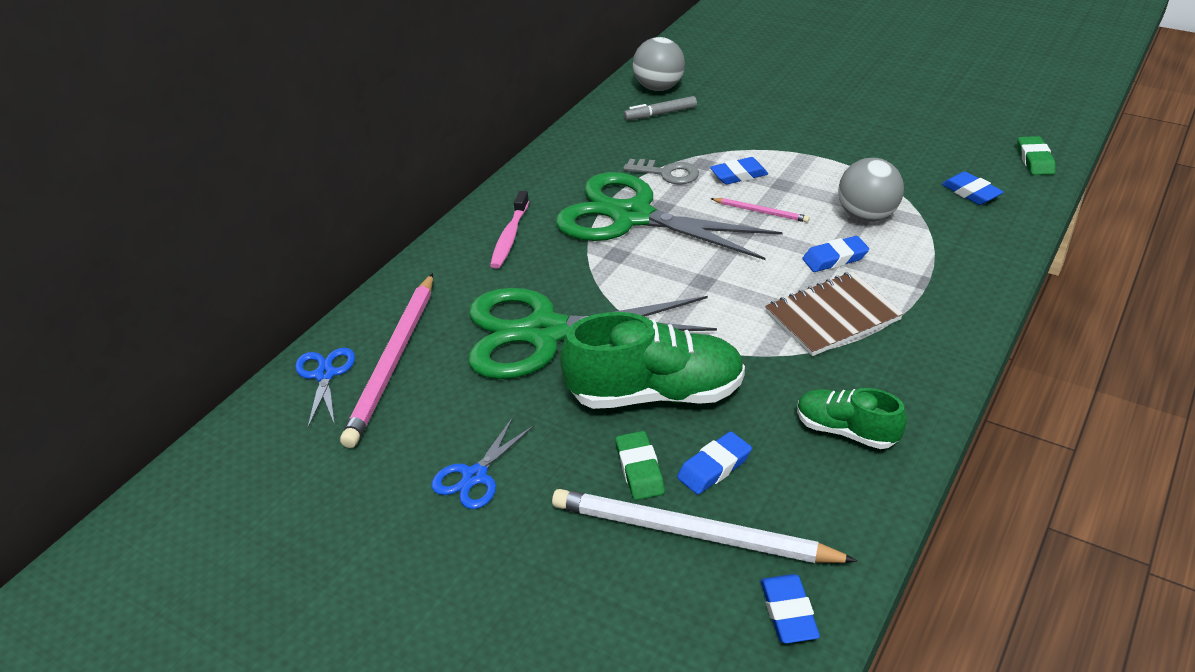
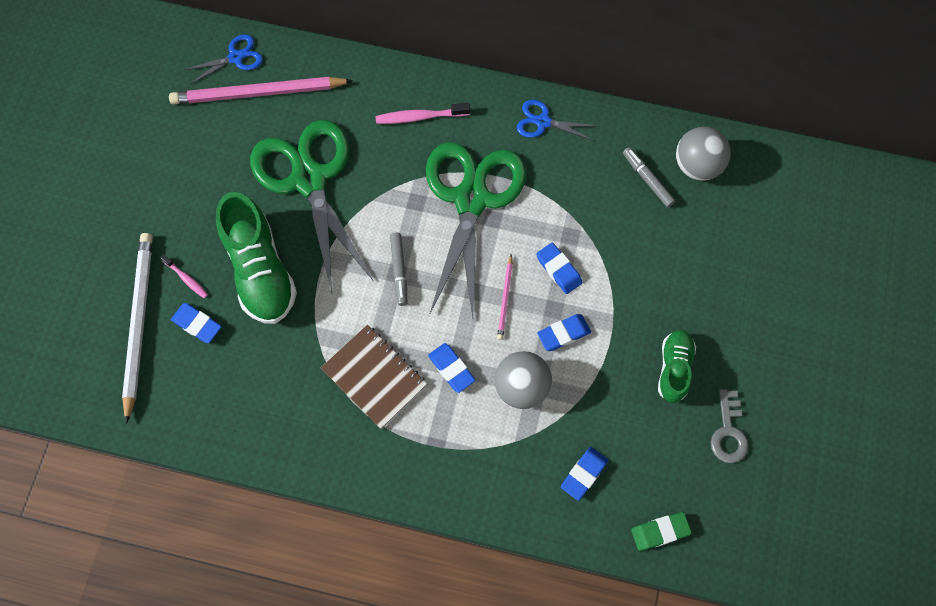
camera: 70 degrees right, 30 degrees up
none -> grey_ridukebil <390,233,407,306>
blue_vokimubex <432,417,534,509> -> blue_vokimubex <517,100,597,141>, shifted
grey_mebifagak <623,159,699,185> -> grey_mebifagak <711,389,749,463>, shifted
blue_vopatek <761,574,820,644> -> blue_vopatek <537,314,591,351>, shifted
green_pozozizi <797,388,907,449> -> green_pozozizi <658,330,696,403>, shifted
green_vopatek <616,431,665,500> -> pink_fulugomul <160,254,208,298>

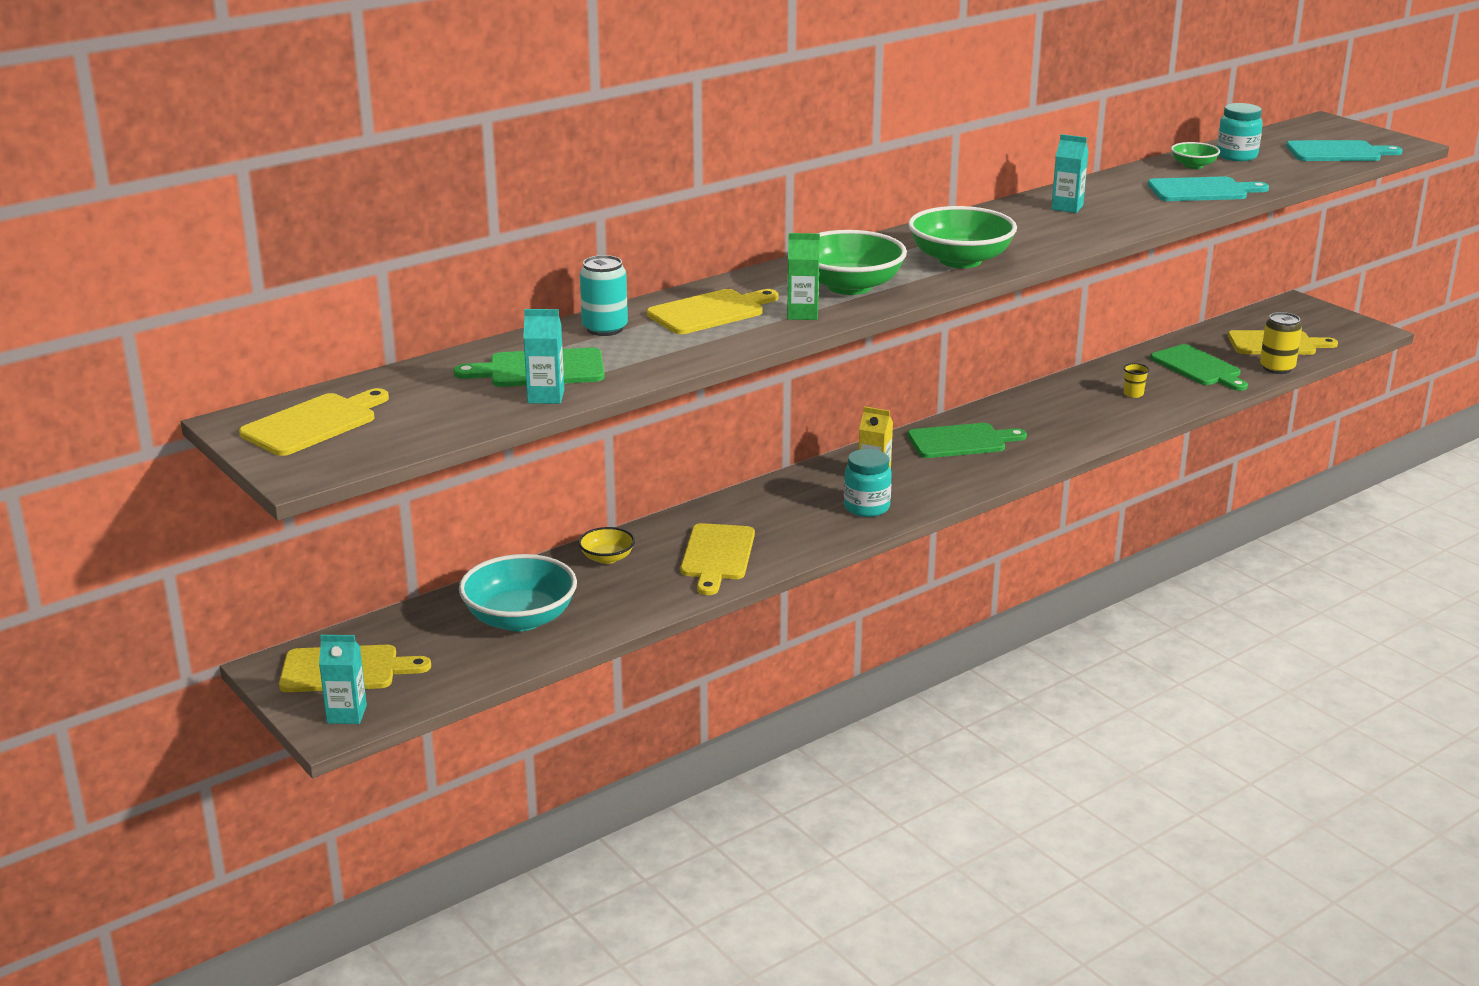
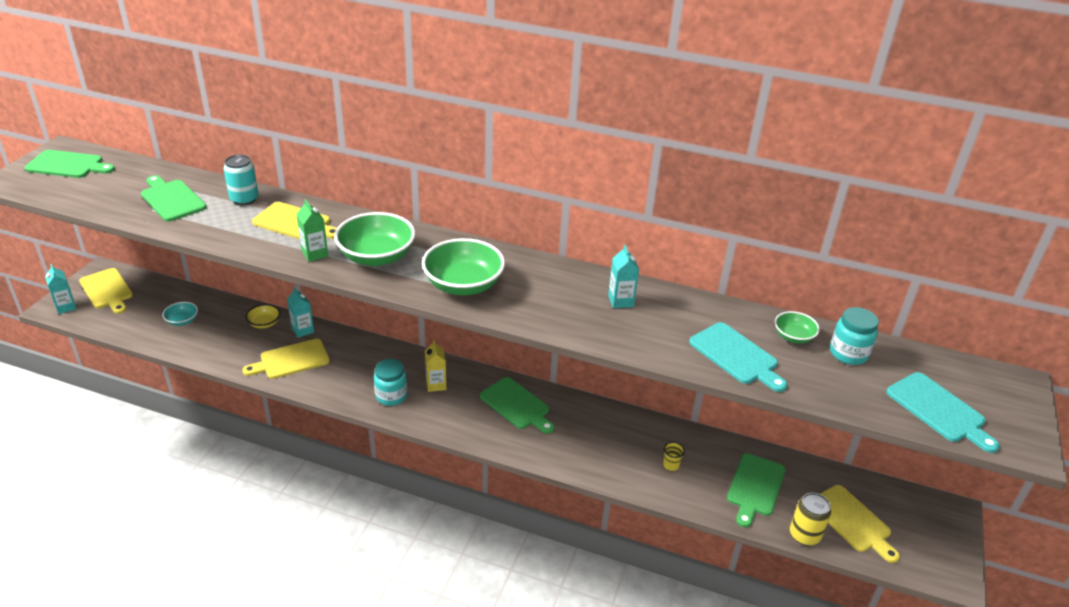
camera: 55 degrees right, 10 degrees up
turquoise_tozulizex <523,309,564,404> -> turquoise_tozulizex <287,287,314,338>, shifted
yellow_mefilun <239,388,389,456> -> green_mefilun <24,150,115,178>
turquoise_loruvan <459,554,577,632> -> turquoise_loruvan <162,302,198,326>, x0.51

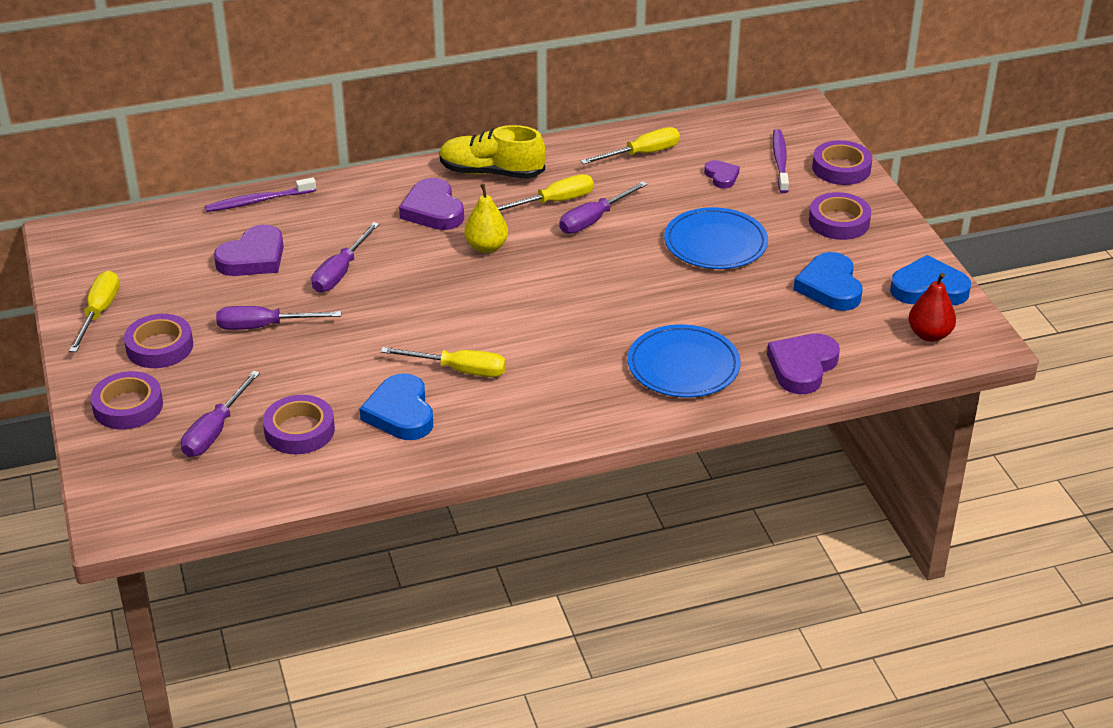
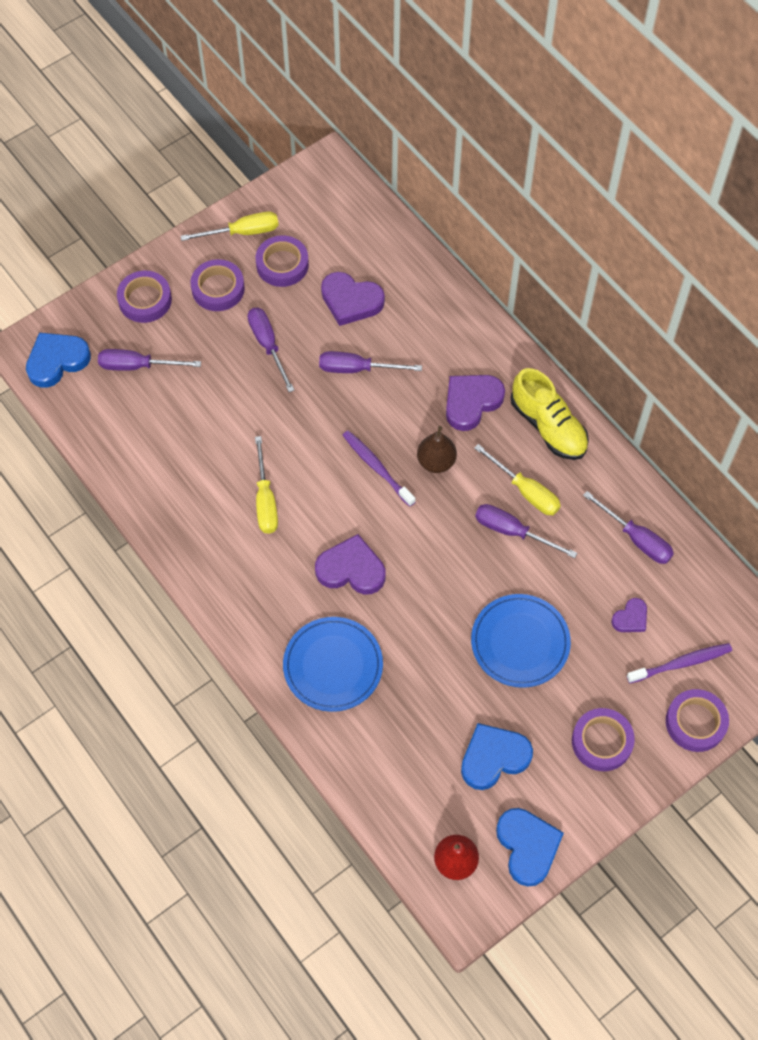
camera: 70 degrees right, 25 degrees up
purple_fulugomul <205,177,316,212> -> purple_fulugomul <343,431,415,507>, shifted
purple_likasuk <263,395,335,454> -> purple_likasuk <256,235,309,287>, shifted
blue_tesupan <359,373,433,440> -> blue_tesupan <26,332,91,388>, shifted
purple_tesupan <767,333,840,394> -> purple_tesupan <315,534,386,594>, shifted
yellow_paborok <464,184,508,253> -> brown_paborok <417,426,457,473>
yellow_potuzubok <581,127,680,164> -> purple_potuzubok <583,491,674,564>
yellow_pozozizi <439,125,545,179> -> yellow_pozozizi <511,368,589,460>, 150 degrees clockwise

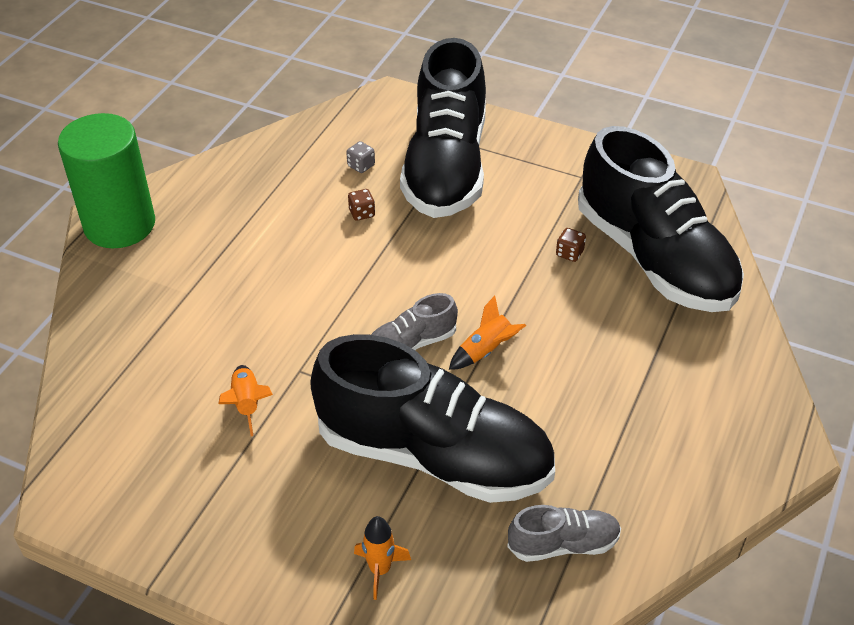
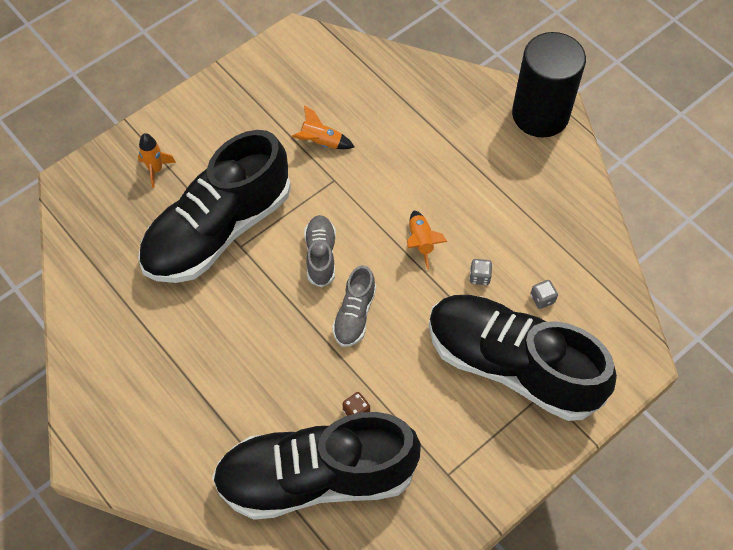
camera: 115 degrees right, 15 degrees up
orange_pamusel <449,296,526,370> -> orange_pamusel <407,211,447,269>, shifted
grey_pozozizi <507,505,621,562> -> grey_pozozizi <332,265,376,347>, shifted
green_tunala <58,113,155,248> -> black_tunala <512,32,586,138>
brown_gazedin <348,189,375,221> -> grey_gazedin <469,259,492,285>

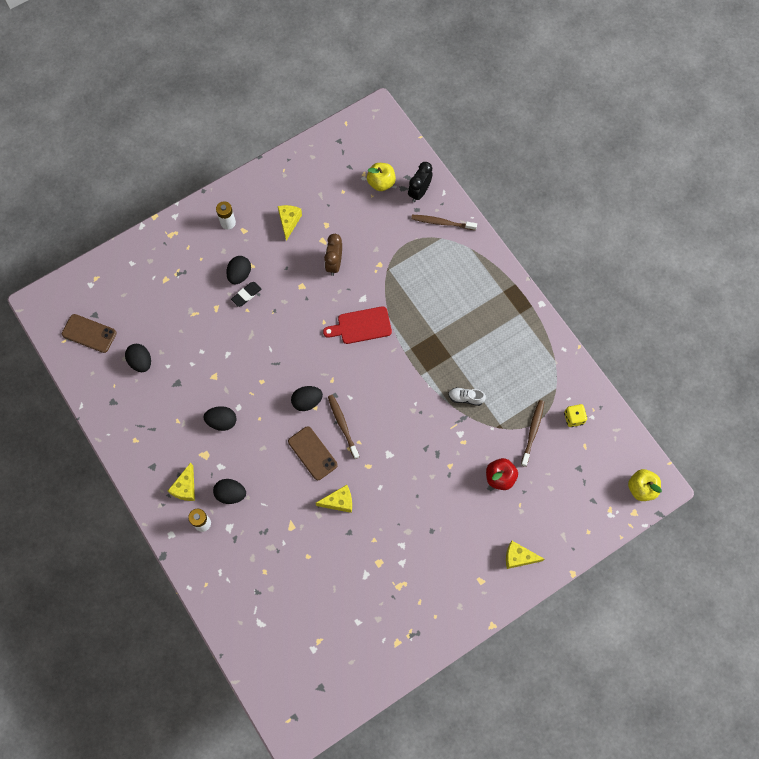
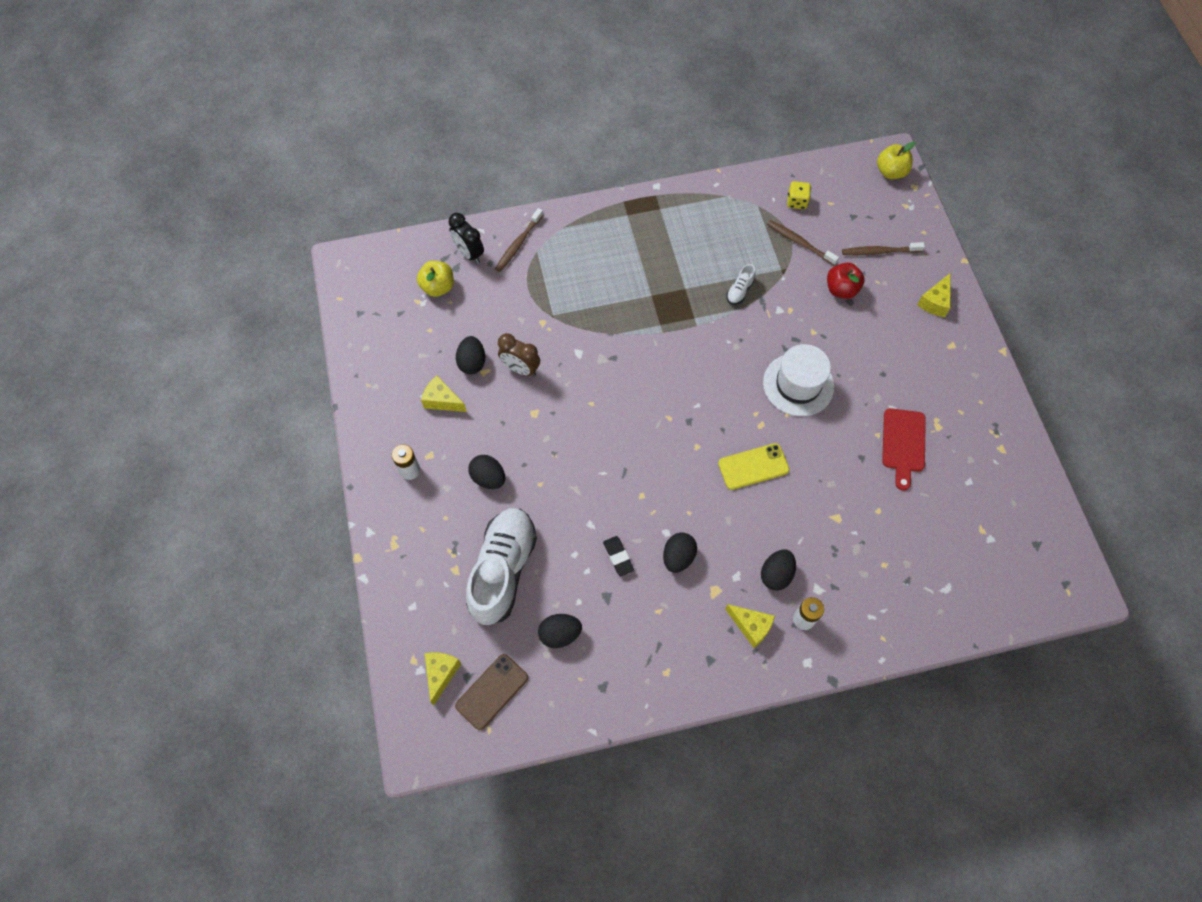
camera: 70 degrees left, 5 degrees down
none -> white_pozozizi <466,508,537,625>
none -> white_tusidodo <763,344,834,416>
black_vopatek <231,282,261,307> -> black_vopatek <603,536,634,576>, shifted
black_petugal <291,386,323,411> -> black_petugal <456,336,485,374>, shifted
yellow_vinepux <316,485,352,513> -> yellow_vinepux <425,652,462,705>, shifted
red_mefilun <323,306,392,344> -> red_mefilun <882,408,926,491>, shifted
brown_fulugomul <328,395,360,459> -> brown_fulugomul <842,242,925,255>, shifted
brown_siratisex <288,426,338,480> -> yellow_siratisex <718,443,789,490>

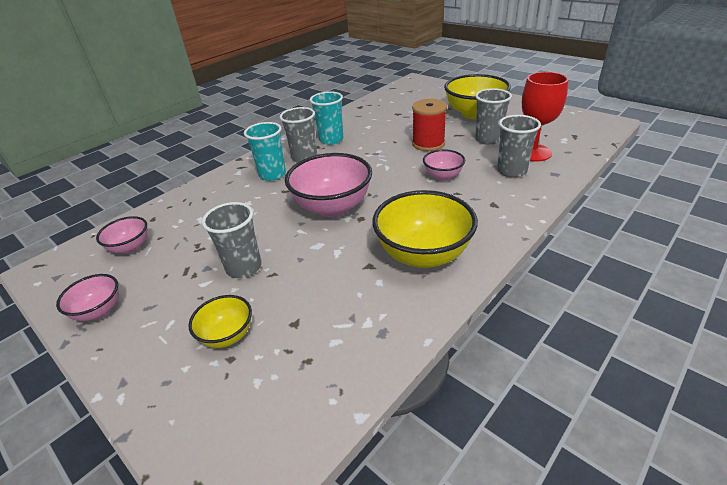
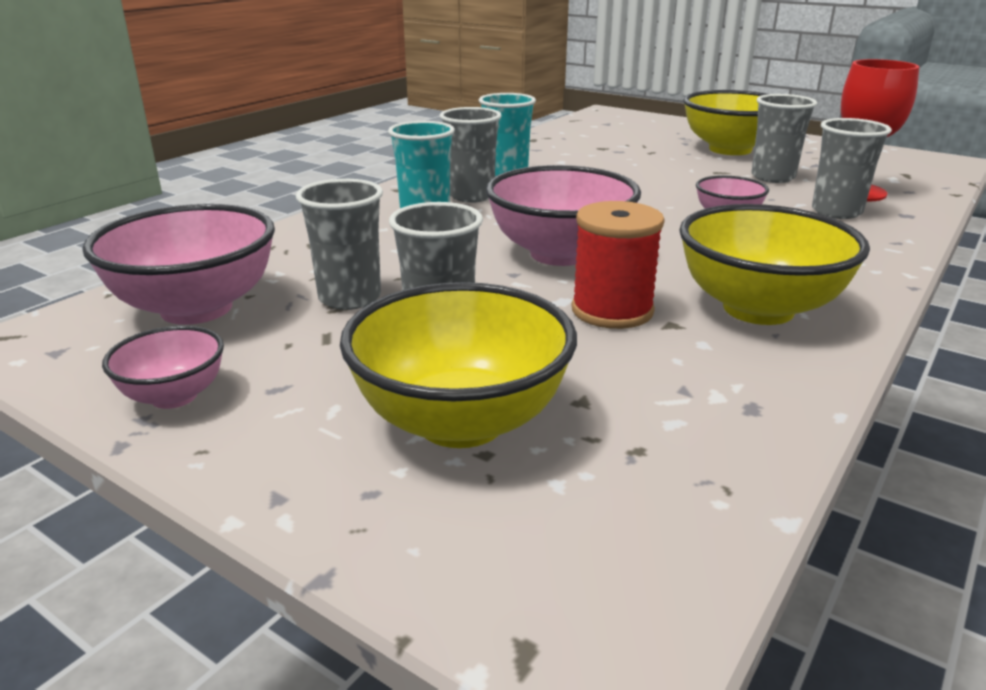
camera: 10 degrees left, 10 degrees down
none -> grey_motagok <296,179,383,310>
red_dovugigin <412,99,447,151> -> red_dovugigin <572,201,665,329>, shifted
pink_loruvan <96,216,148,254> -> pink_loruvan <82,204,275,325>, x1.90
yellow_loruvan <188,295,252,348> -> yellow_loruvan <340,282,577,448>, x1.90

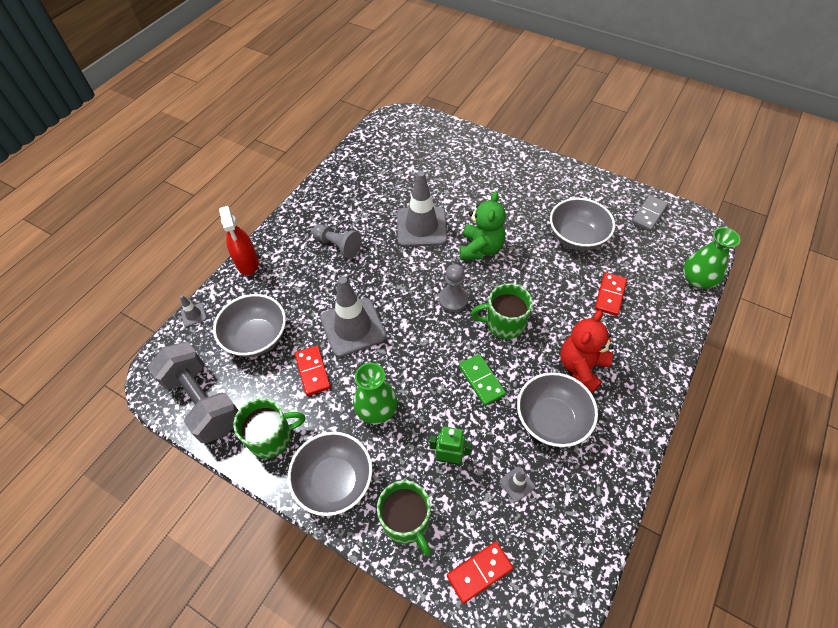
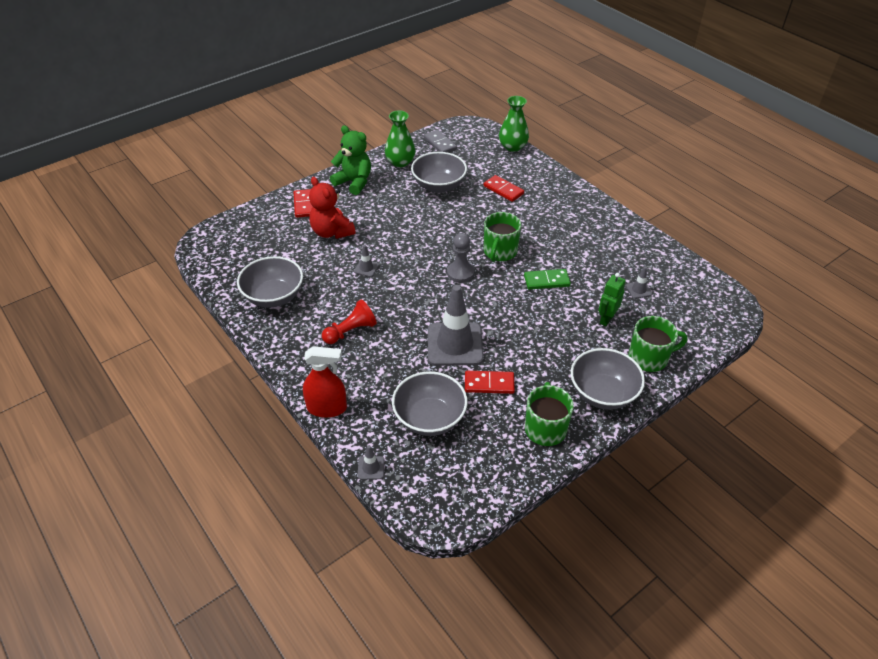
camera: 70 degrees left, 10 degrees down
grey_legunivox <148,342,239,443> -> none
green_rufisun <353,363,398,424> -> green_rufisun <385,110,416,167>, shifted
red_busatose <447,542,513,604> -> red_busatose <294,189,313,218>, shifted
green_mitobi <460,192,506,260> -> green_mitobi <330,125,371,195>, shifted
grey_loruvan <517,372,598,447> -> grey_loruvan <237,256,303,308>, shifted
red_mitobi <560,310,613,393> -> red_mitobi <309,177,356,239>, shifted
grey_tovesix <312,224,362,259> -> red_tovesix <322,299,377,344>
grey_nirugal <397,171,447,247> -> grey_nirugal <354,245,379,277>, x0.42

